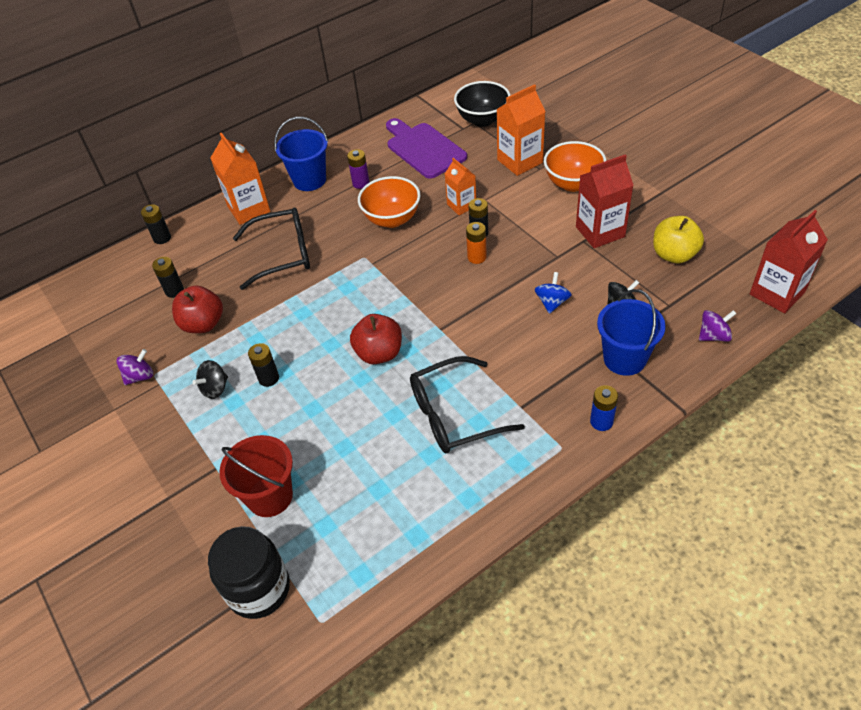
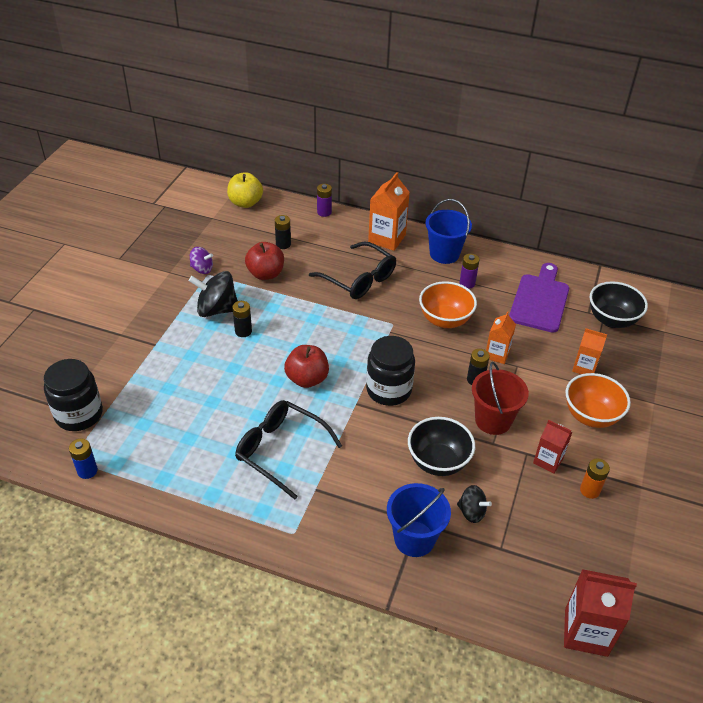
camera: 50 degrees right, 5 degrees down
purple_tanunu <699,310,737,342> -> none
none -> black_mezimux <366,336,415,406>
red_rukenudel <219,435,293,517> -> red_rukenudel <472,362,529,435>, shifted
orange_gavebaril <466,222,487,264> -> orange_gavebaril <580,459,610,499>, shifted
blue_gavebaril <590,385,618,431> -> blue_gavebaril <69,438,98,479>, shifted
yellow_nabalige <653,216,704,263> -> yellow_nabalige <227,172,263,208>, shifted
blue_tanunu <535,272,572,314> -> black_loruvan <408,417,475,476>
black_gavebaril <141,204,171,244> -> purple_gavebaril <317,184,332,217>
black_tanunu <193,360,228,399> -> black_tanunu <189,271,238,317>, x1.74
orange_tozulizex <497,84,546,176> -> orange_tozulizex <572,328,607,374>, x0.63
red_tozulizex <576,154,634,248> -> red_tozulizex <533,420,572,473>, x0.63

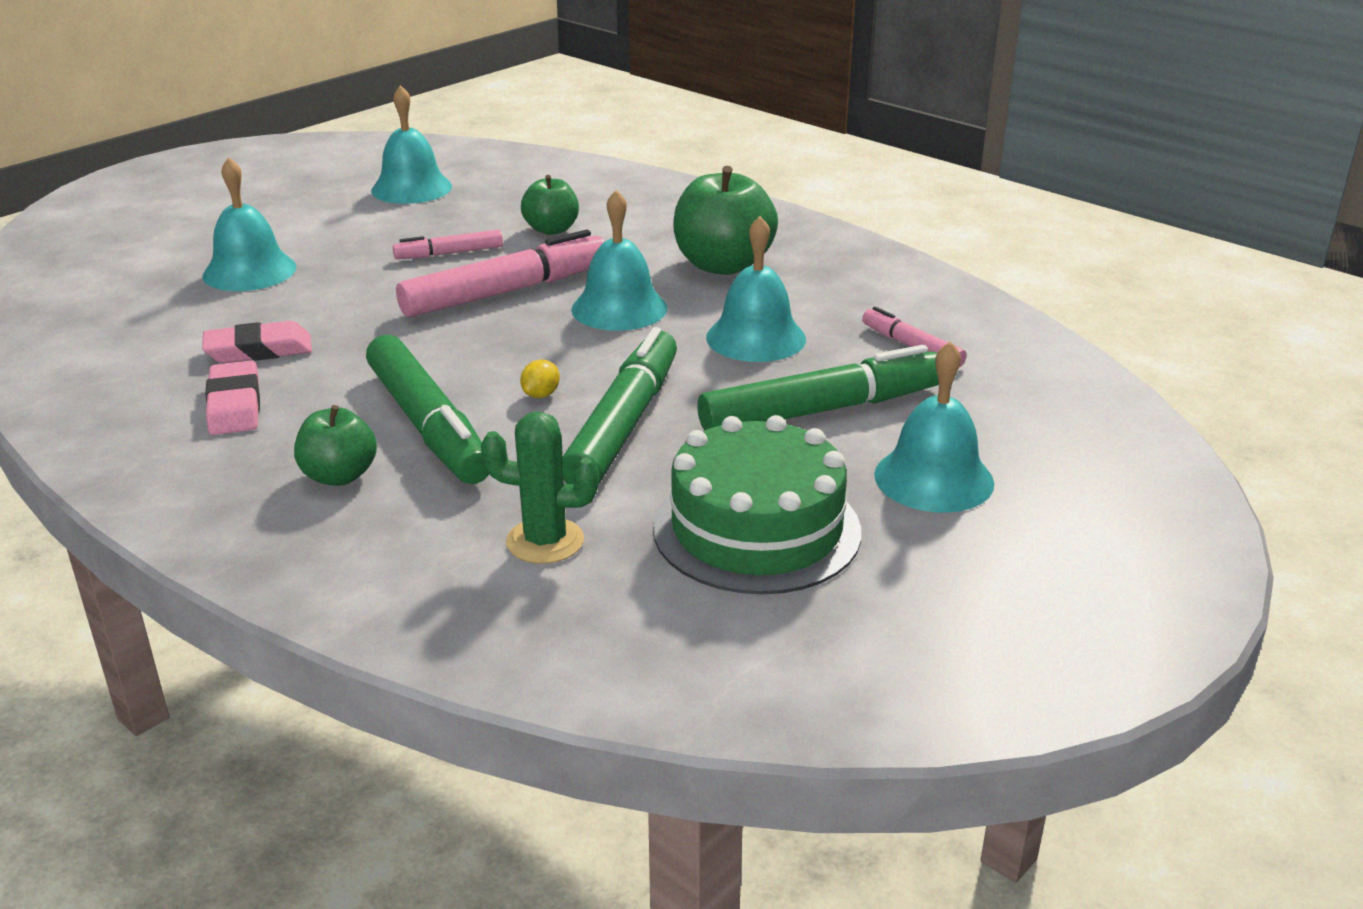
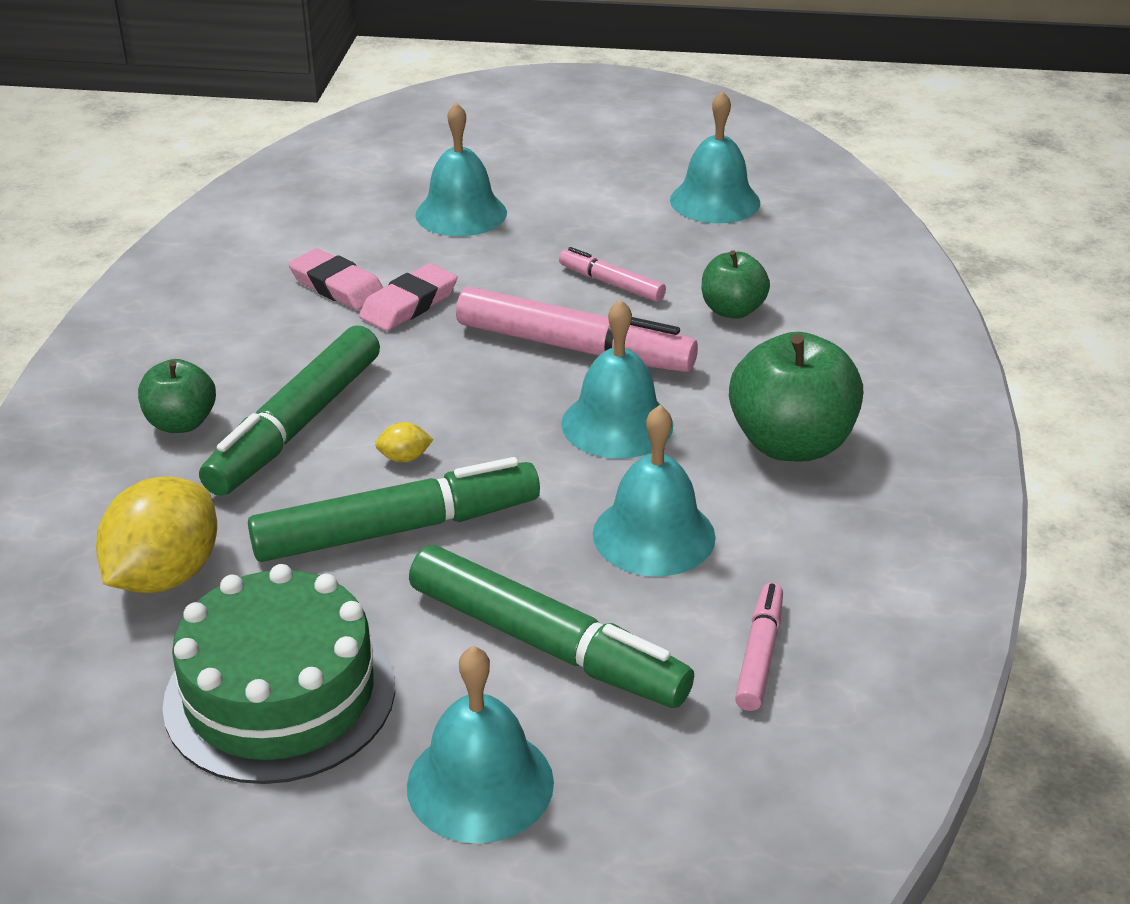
camera: 55 degrees right, 5 degrees up
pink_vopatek <205,360,260,435> -> pink_vopatek <359,263,457,331>, shifted
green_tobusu <481,411,599,564> -> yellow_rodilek <96,476,217,593>

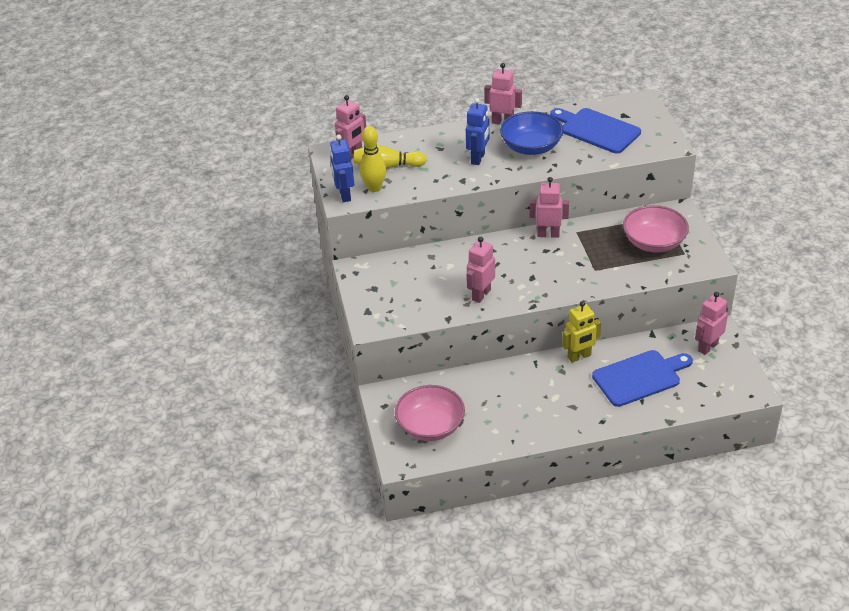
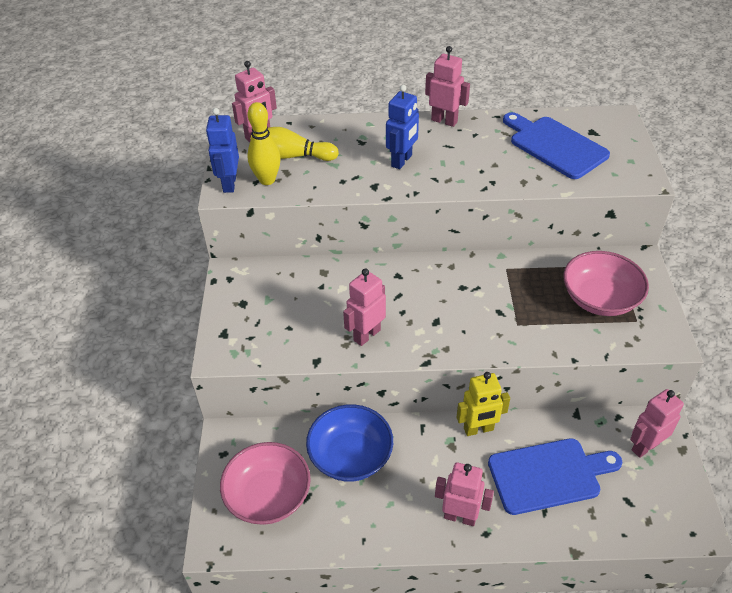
camera: 10 degrees right, 5 degrees up
blue_loruvan <500,111,564,155> -> blue_loruvan <306,404,393,482>, shifted
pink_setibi <530,177,569,238> -> pink_setibi <435,462,494,526>, shifted

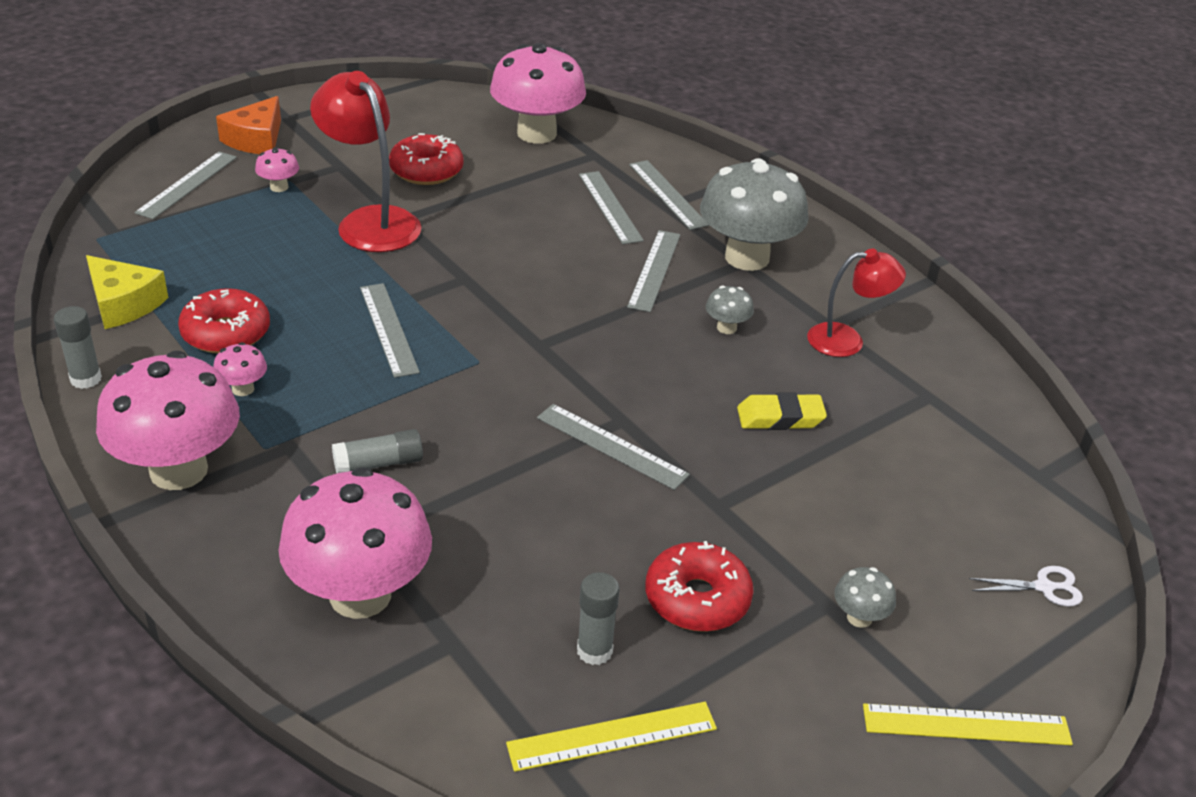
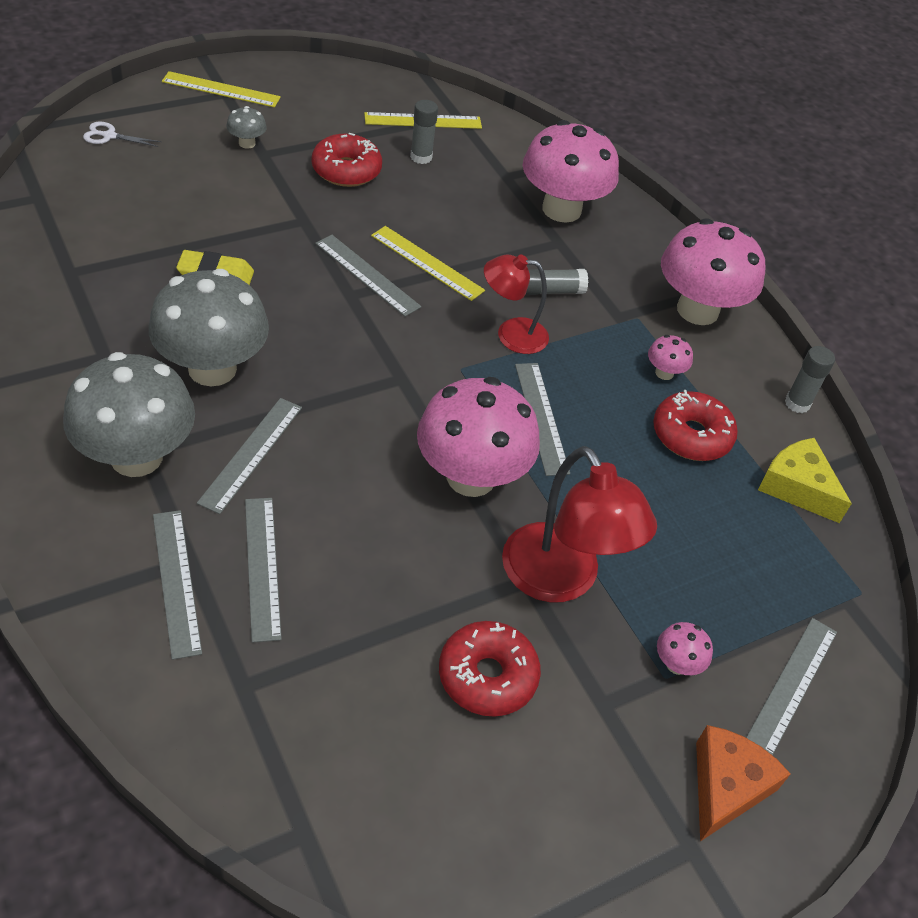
camera: 175 degrees left, 10 degrees up
none -> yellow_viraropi <371,226,485,301>
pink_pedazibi <490,43,586,144> -> pink_pedazibi <417,377,540,497>, shifted
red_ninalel <807,249,906,357> -> red_ninalel <484,254,549,354>, shifted
grey_pedazibi <706,286,754,334> -> grey_pedazibi <148,269,269,386>, x2.39

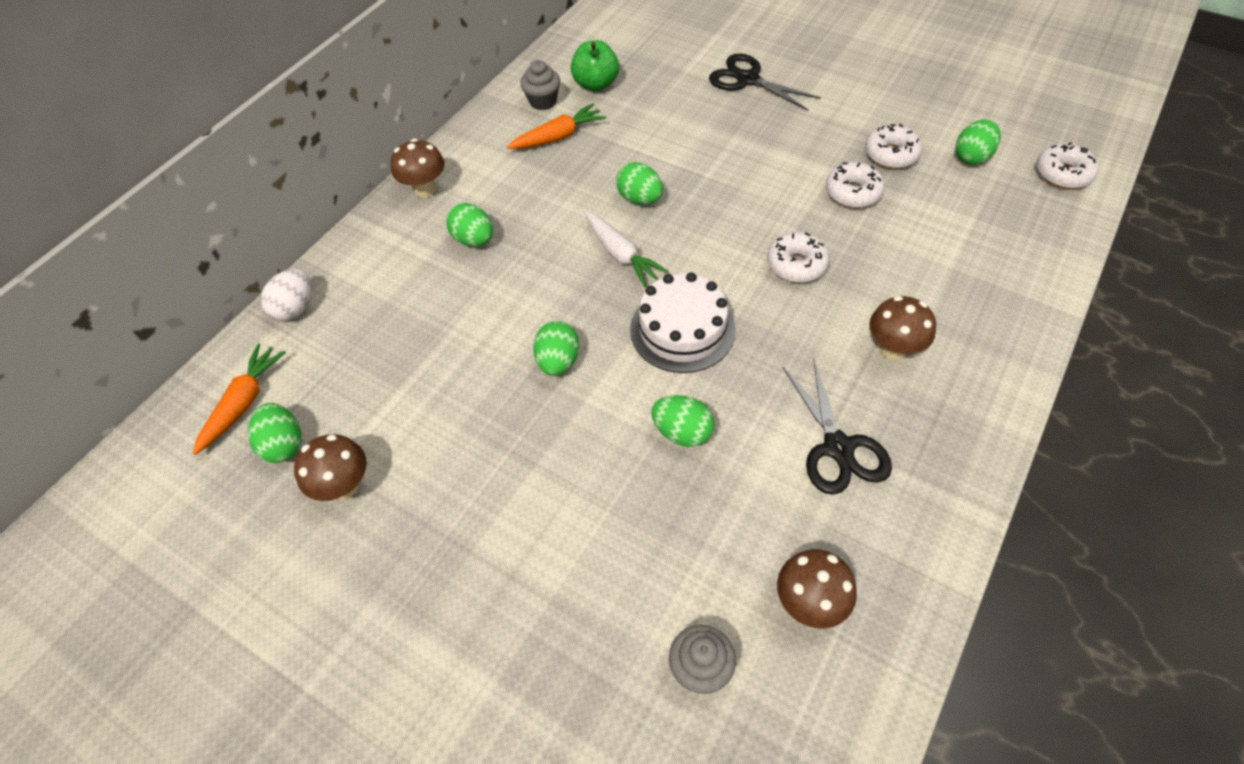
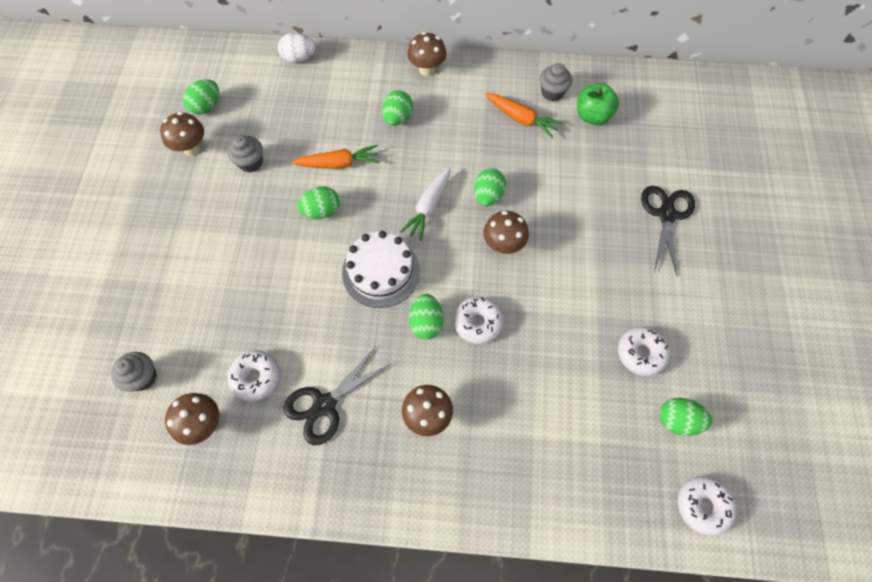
camera: 60 degrees right, 10 degrees up
none -> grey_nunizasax <228,135,263,173>
none -> brown_pedazibi <483,211,529,254>
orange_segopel <193,343,286,455> -> orange_segopel <292,145,380,169>, shifted
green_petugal <651,395,715,447> -> green_petugal <409,294,443,339>, shifted
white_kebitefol <826,162,885,208> -> white_kebitefol <227,350,280,401>, shifted

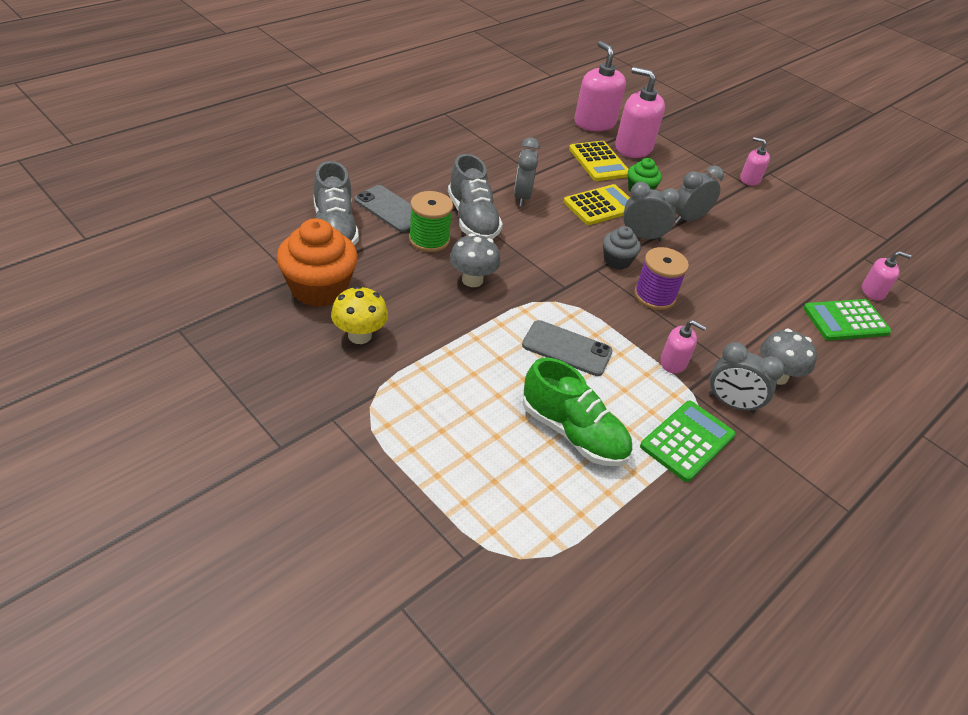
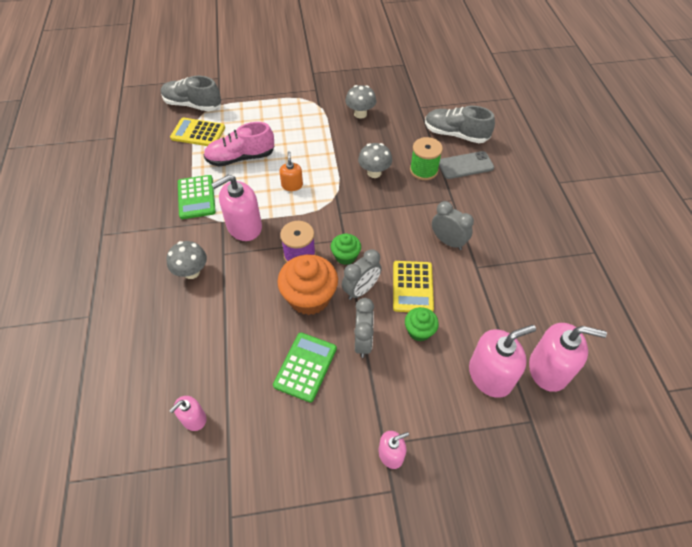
camera: 130 degrees right, 10 degrees up
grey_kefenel <709,342,784,414> -> none
orange_nunizasax <277,218,358,307> -> orange_nunizasax <277,254,338,315>, shifted
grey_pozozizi <448,154,503,239> -> grey_pozozizi <161,76,221,111>, shifted
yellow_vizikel <569,141,629,181> -> yellow_vizikel <170,118,225,146>, shifted
green_vizikel <803,299,891,341> -> green_vizikel <273,333,337,402>, shifted
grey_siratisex <522,320,613,376> -> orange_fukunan <279,151,303,191>
yellow_pedazibi <331,286,388,344> -> grey_pedazibi <345,85,376,119>
green_pozozizi <522,357,632,466> -> pink_pozozizi <204,122,274,167>
grey_nunizasax <603,226,641,269> -> green_nunizasax <331,233,361,265>
pink_fukunan <660,320,706,374> -> pink_fukunan <211,174,262,241>, x1.84

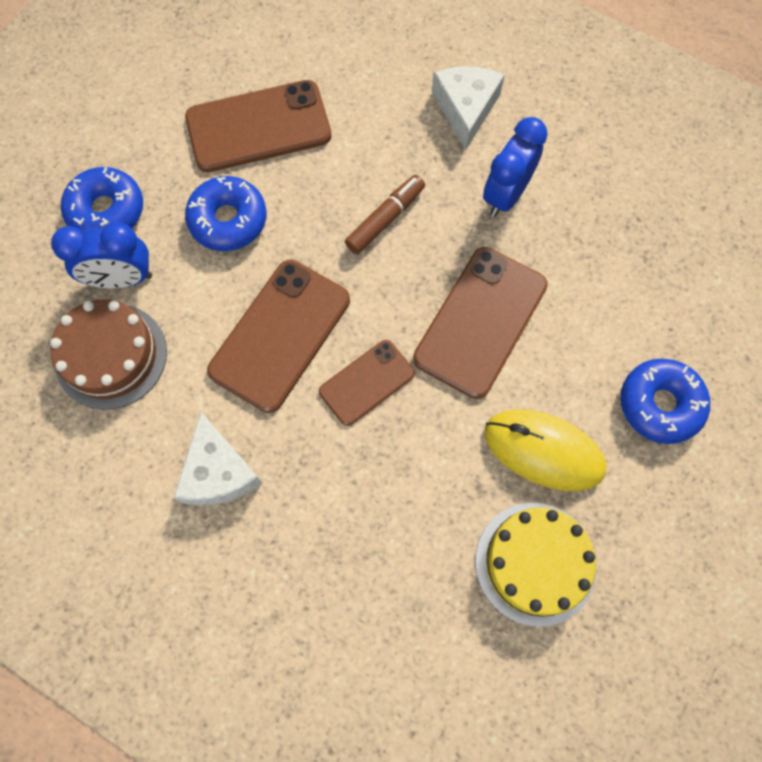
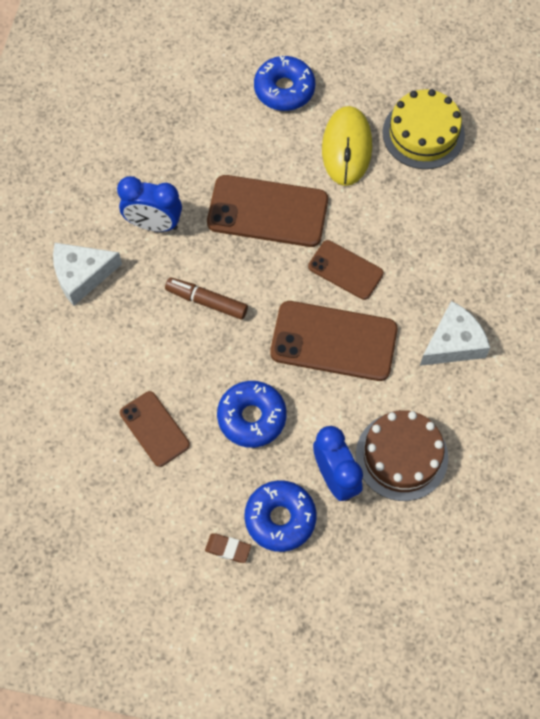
camera: 110 degrees left, 5 degrees down
none -> brown_vopatek <205,534,251,563>
brown_siratisex <185,80,332,172> -> brown_siratisex <120,391,190,467>, x0.59

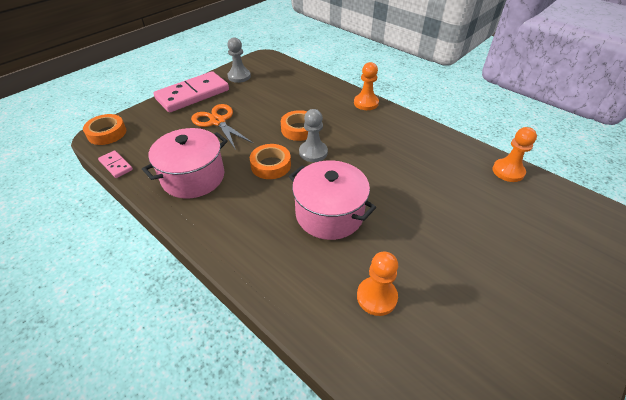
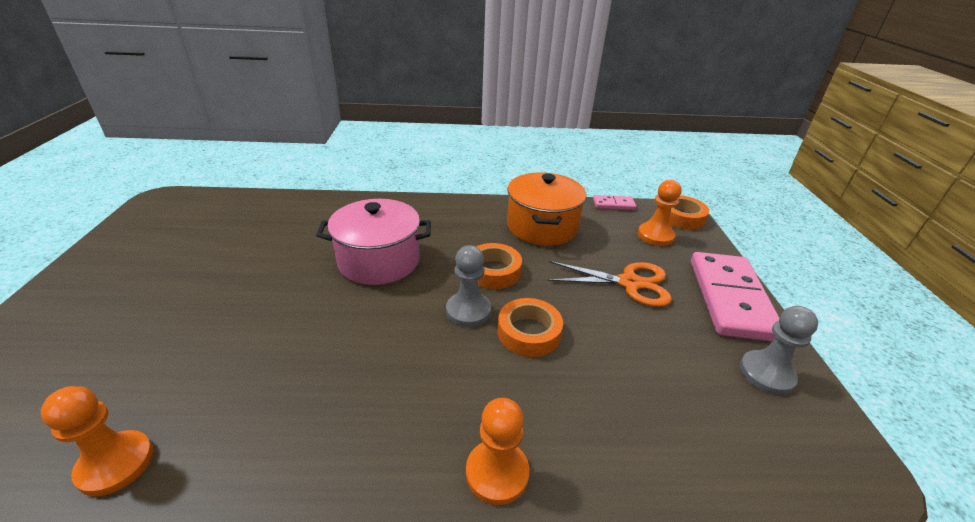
camera: 135 degrees right, 10 degrees down
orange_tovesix <357,252,398,316> -> orange_tovesix <638,180,682,246>, shifted
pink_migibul <142,128,228,199> -> orange_migibul <507,172,586,246>

